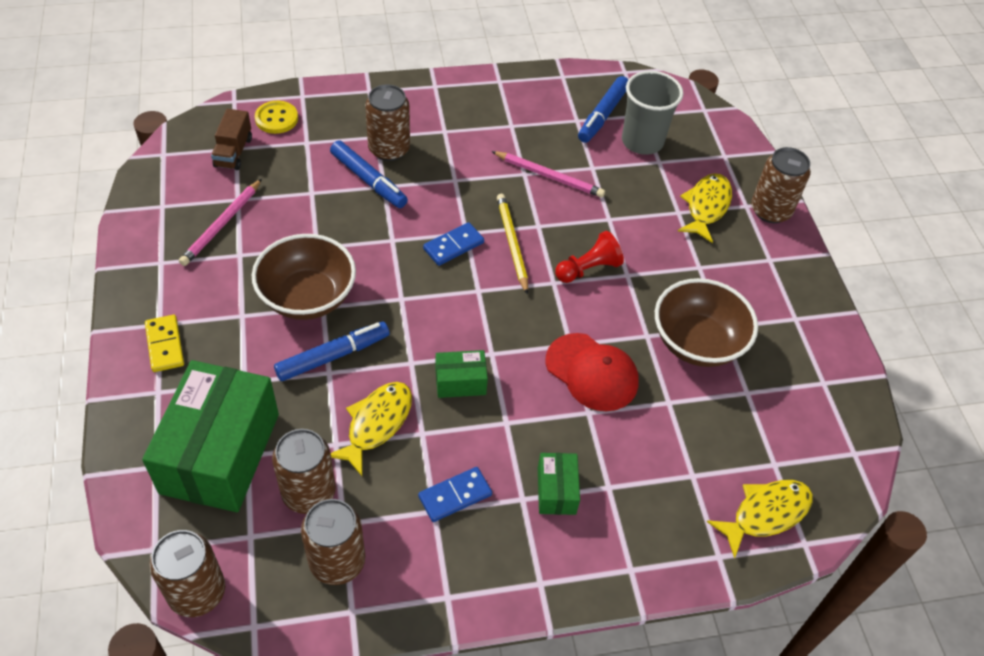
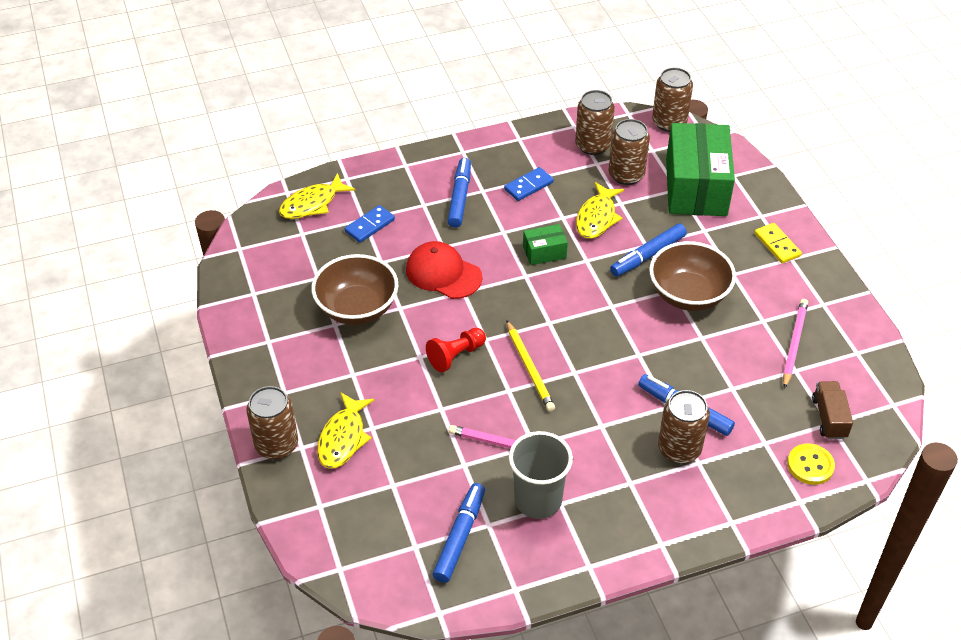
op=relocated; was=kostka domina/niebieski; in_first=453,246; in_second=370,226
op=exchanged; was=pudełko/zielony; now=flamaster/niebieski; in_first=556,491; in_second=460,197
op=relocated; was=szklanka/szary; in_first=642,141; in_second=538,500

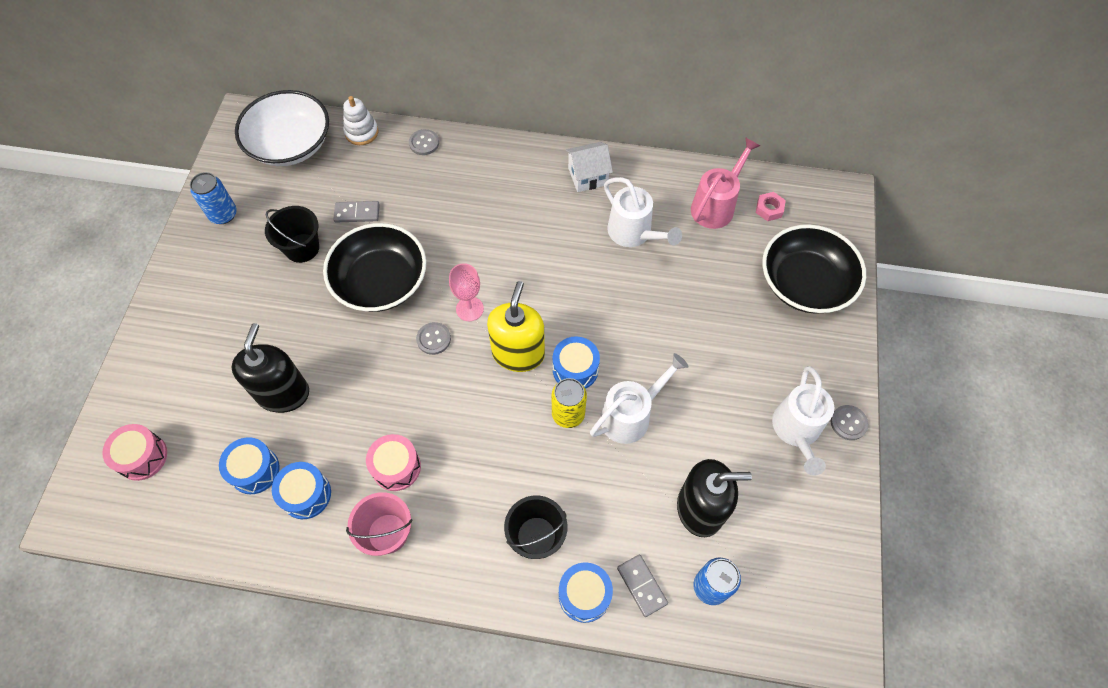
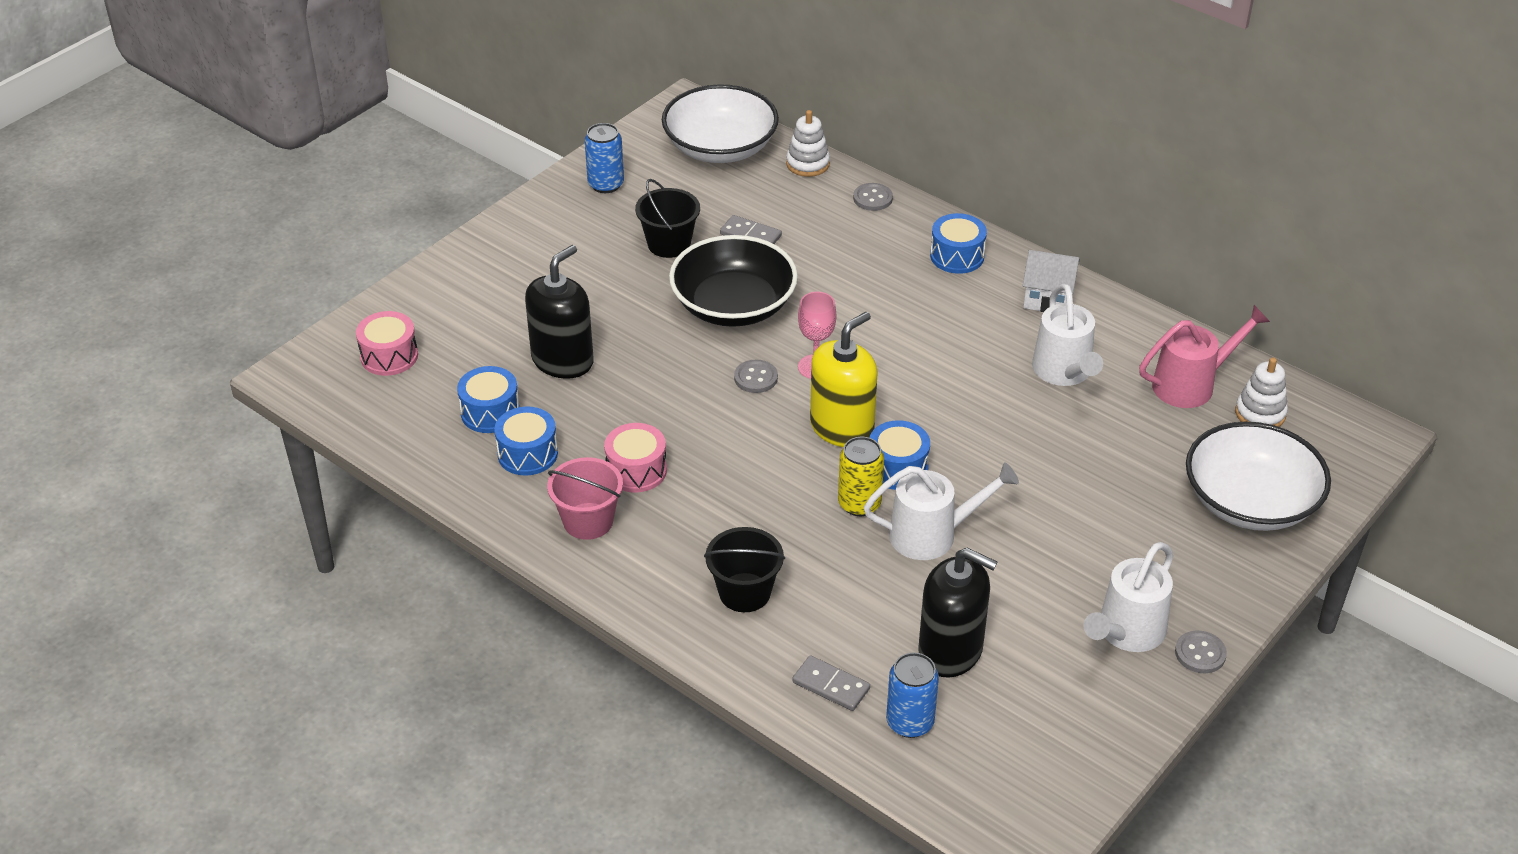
op=relocated; was=bęben/niebieski; in_first=584,595; in_second=957,256
op=spun; was=kostka domina/szary; in_first=641,586; in_second=831,686; clockwise=-60
op=exchanged; was=nakrętka/różowy; now=zabawka nakładanka/biały; in_first=769,209; in_second=1260,413
op=colour; was=miska/czarny; now=miska/biały; in_first=805,283; in_second=1250,502

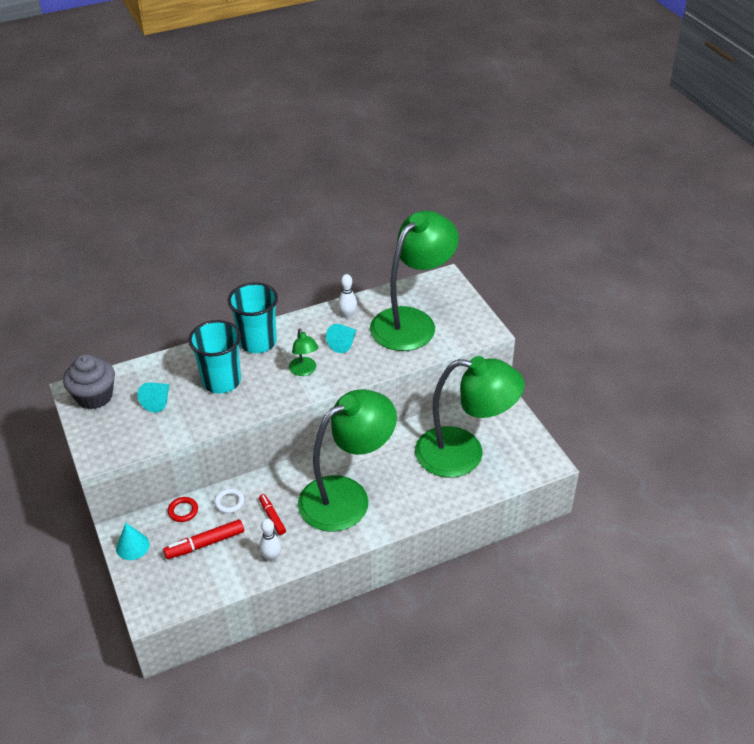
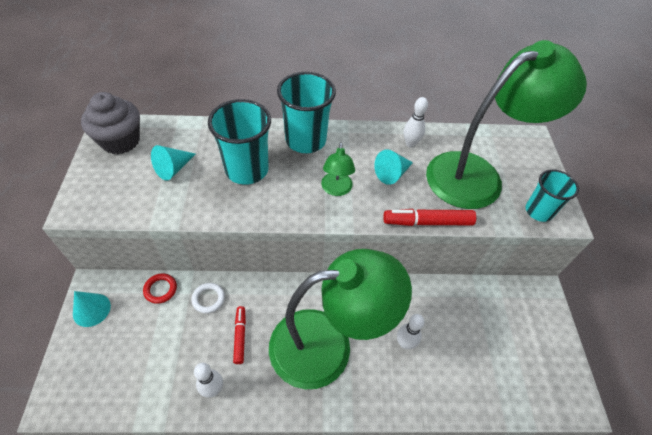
op=relocated; was=flamaster/czerwony; in_first=205,544; in_second=427,222
op=missing; was=lampka/zielony; in_first=464,454
op=appeared; now=kręgiel/biały; in_second=405,343
op=appeared; now=szklanka/turkusowy; in_second=538,211

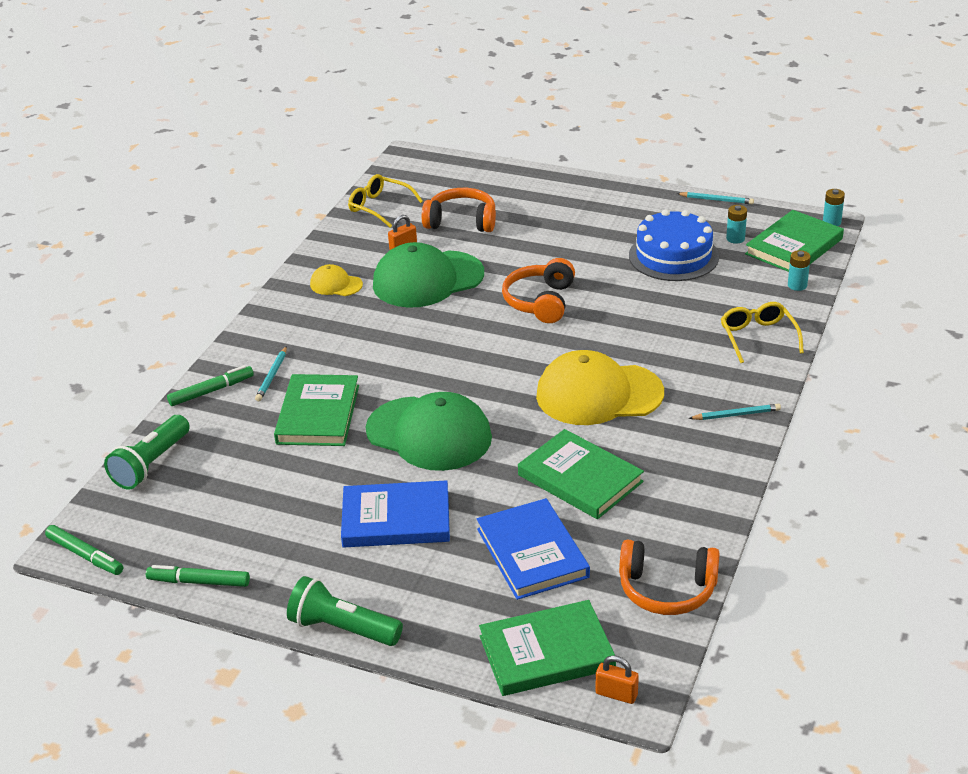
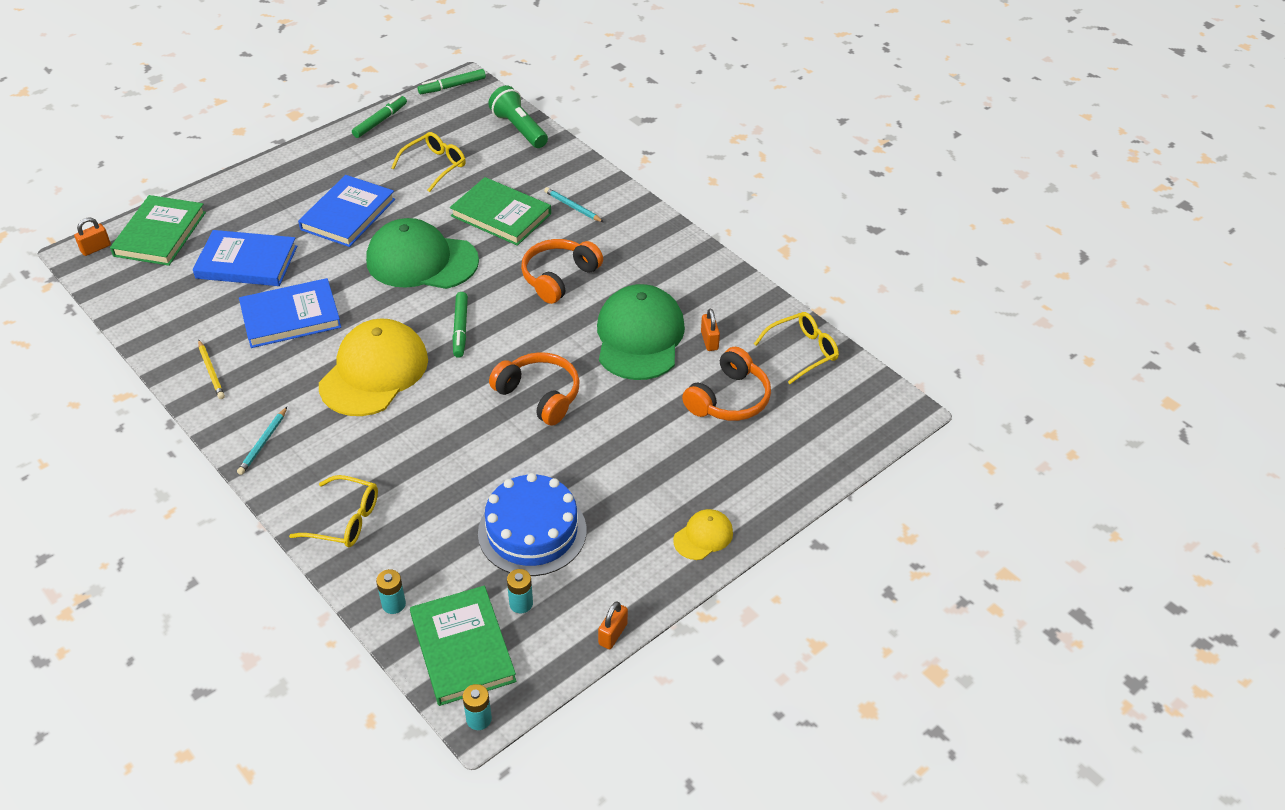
op=relocated; was=flamaster/zielony; in_first=211,391; in_second=460,329
op=missing; was=latarka/zielony; in_first=342,628
op=relocated; was=czapka/żółty; in_first=336,284; in_second=703,536
op=spun; was=czapka/zielony; in_first=429,434; in_second=421,261; clockwise=45
op=colour; was=książka/zielony; now=książka/niebieski; in_first=580,478; in_second=291,317
op=relocated; was=słuchawki/pomarańczowy; in_first=667,589; in_second=559,277
op=exchanged; was=ołówek/turkusowy; now=kłódka/pomarańczowy; in_first=716,200; in_second=613,634
op=appeared; now=ołówek/żółty; in_second=211,371
op=appeared; now=okulary/żółty; in_second=435,166

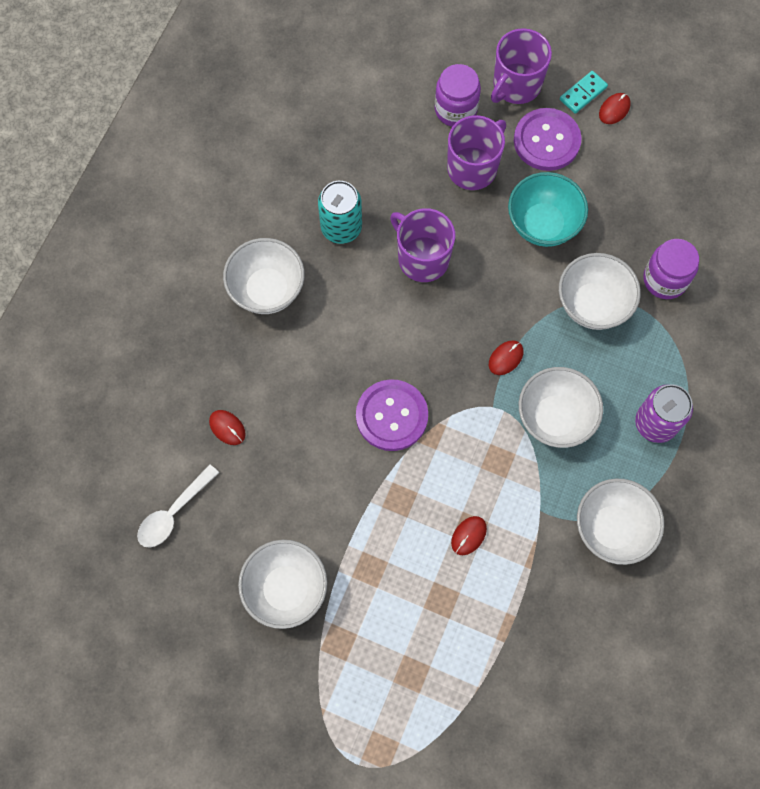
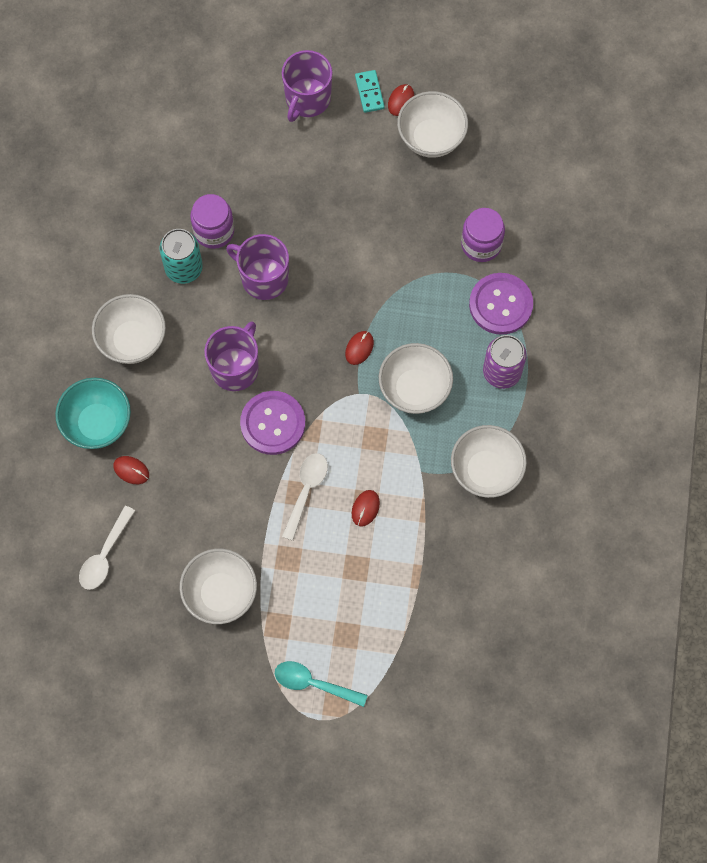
op=relocated; was=słoik/fioletowy; in_first=455,109; in_second=214,231
op=relocated; was=kubek/fioletowy; in_first=473,168; in_second=235,368
op=relocated; was=miska/turkusowy; in_first=543,224; in_second=98,424
op=relocated; was=guzik/fioletowy; in_first=546,141; in_second=500,304
op=relocated; was=miska/biały; in_first=592,305; in_second=431,138
op=spun; was=kostka domina/turkusowy; in_first=583,93; in_second=369,92; clockwise=-45
op=appeared; now=łyżka/turkusowy; in_second=313,684
op=appeared; now=łyżka/biały; in_second=306,491

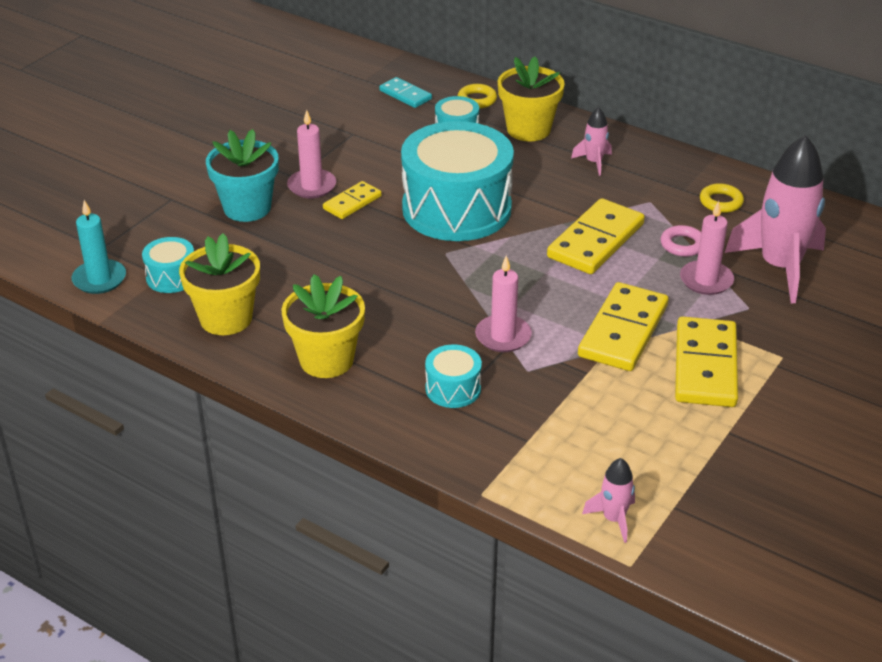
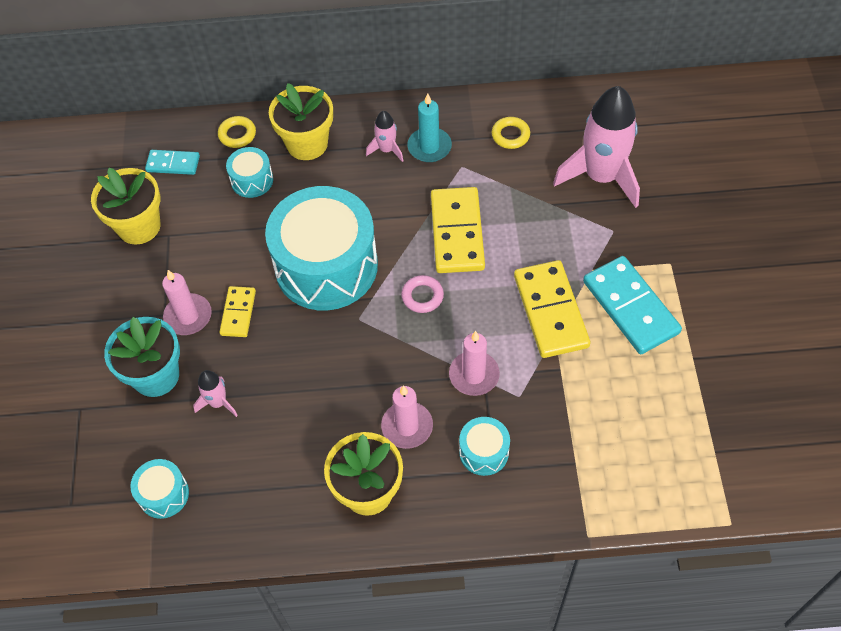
op=relocated; was=świeca/turkusowy; in_first=99,279; in_second=429,147
op=relocated; was=doniczka/żółty; in_first=226,318; in_second=139,226
op=relocated; was=rakieta/różowy; in_first=613,519; in_second=218,402
op=relocated; was=pierścień/różowy; in_first=682,245; in_second=422,296
op=colour; was=kostka domina/żółty; now=kostka domina/turkusowy; in_first=705,366; in_second=630,307
op=relocated; was=świeca/różowy; in_first=706,280; in_second=407,426

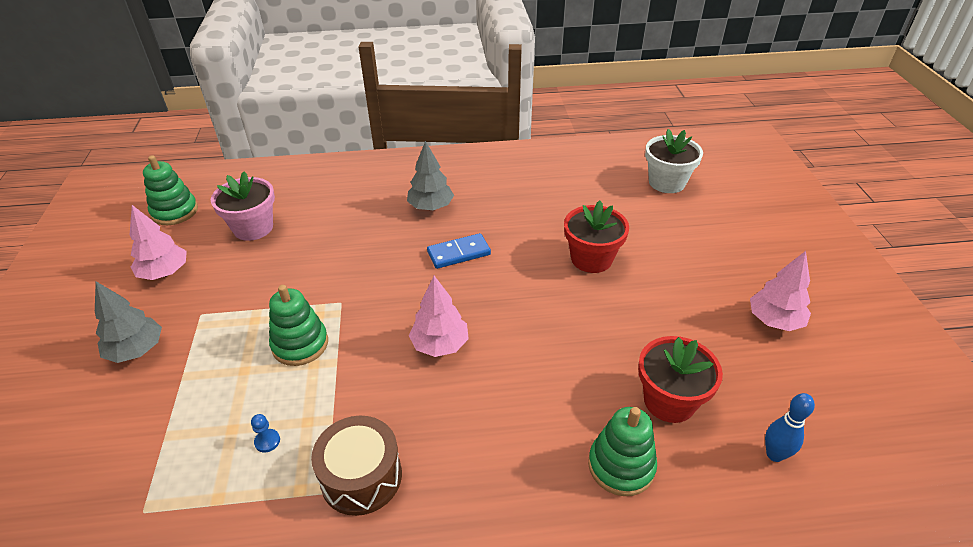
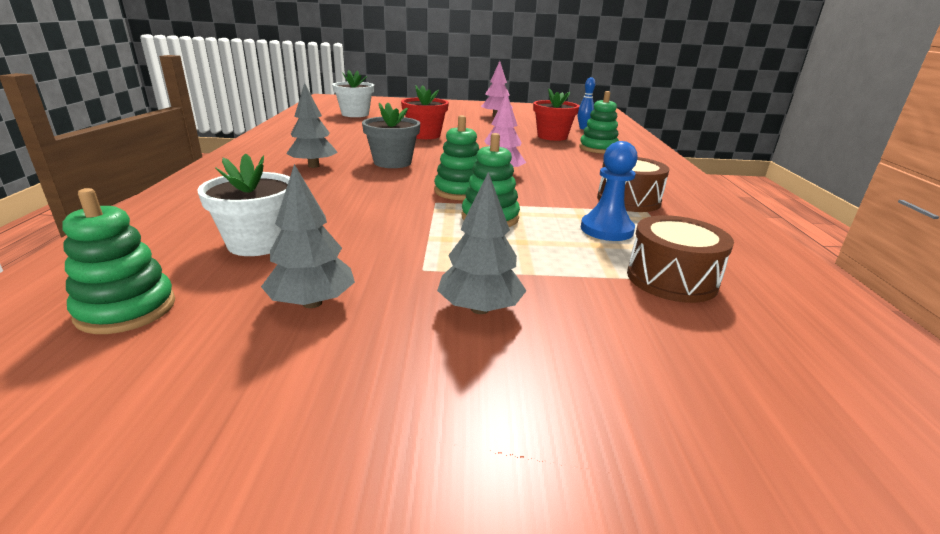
op=colour; was=drzewko/różowy; now=drzewko/szary; in_first=165,273; in_second=312,303
op=colour; was=doniczka/różowy; now=doniczka/biały; in_first=253,228; in_second=258,243
op=size; was=pionek/niebieski; in_first=267,441; in_second=606,229; ratio=2.26
op=exchanged; was=kostka domina/niebieski; now=doniczka/szary; in_first=459,253; in_second=392,162
op=appeared; now=zabawka nakładanka/zielony; in_second=459,191
op=appeared; now=bęben/brązowy; in_second=671,279

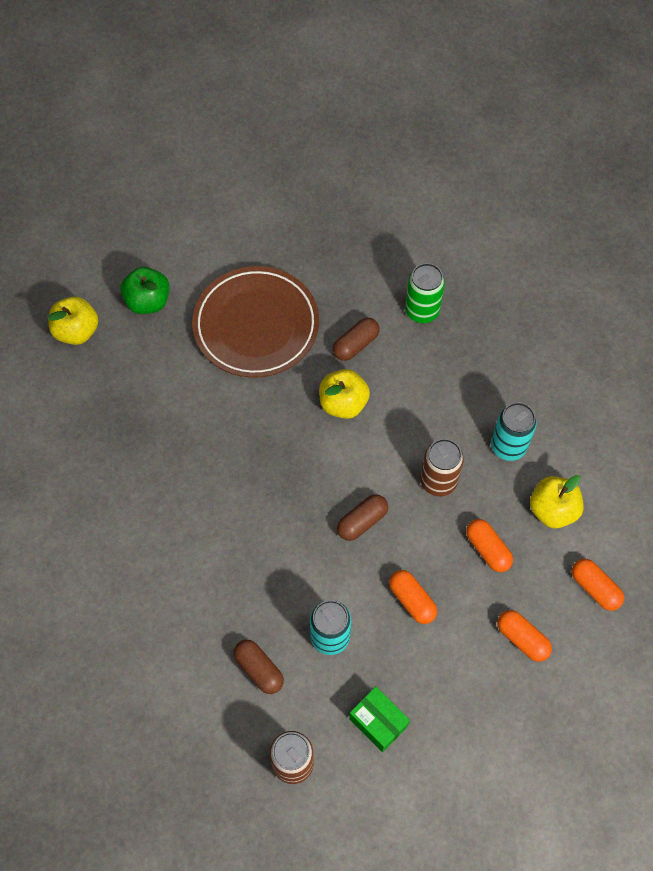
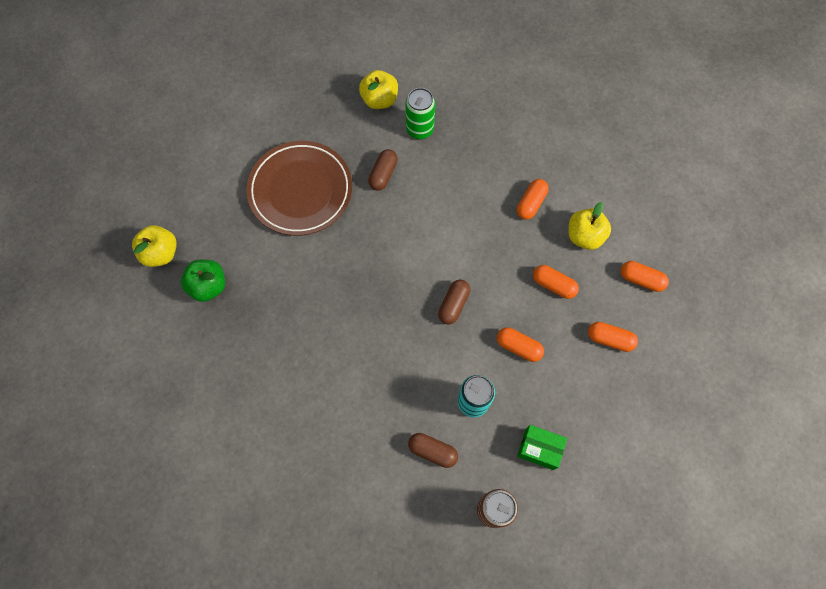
op=relocated; was=jabłko/zielony; in_first=148,301; in_second=208,286
op=relocated; was=jabłko/żółty; in_first=343,403; in_second=379,100
op=missing; was=puszka/brązowy; in_first=438,481
op=exchanged; was=puszka/turkusowy; now=kapsułka/pomarańczowy; in_first=508,446; in_second=531,203

